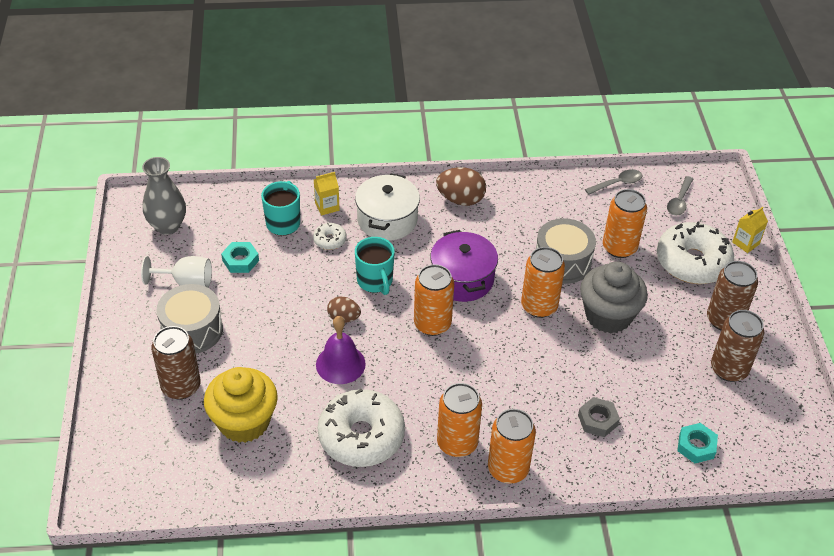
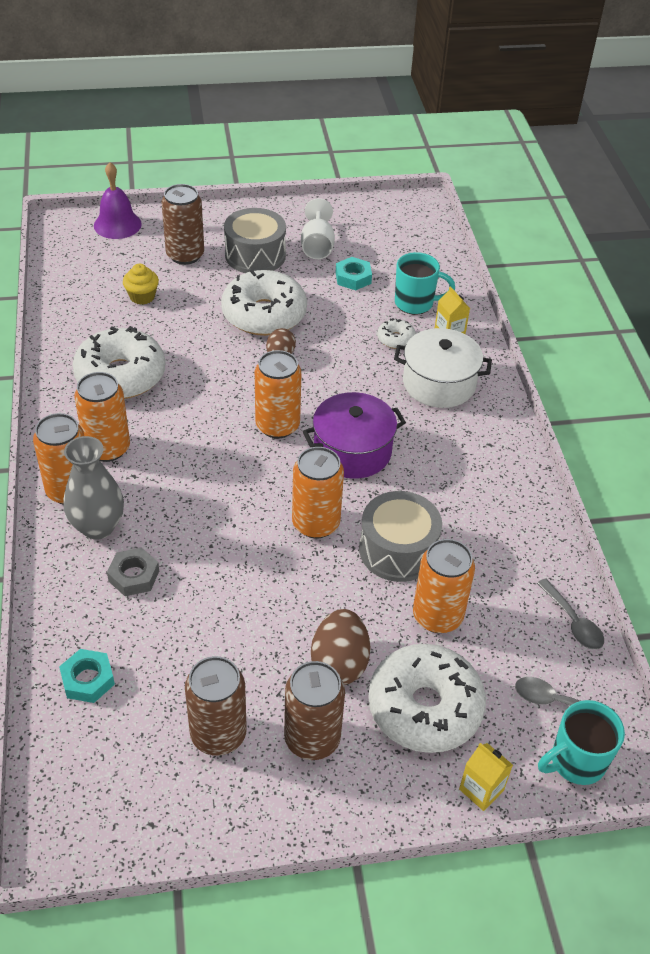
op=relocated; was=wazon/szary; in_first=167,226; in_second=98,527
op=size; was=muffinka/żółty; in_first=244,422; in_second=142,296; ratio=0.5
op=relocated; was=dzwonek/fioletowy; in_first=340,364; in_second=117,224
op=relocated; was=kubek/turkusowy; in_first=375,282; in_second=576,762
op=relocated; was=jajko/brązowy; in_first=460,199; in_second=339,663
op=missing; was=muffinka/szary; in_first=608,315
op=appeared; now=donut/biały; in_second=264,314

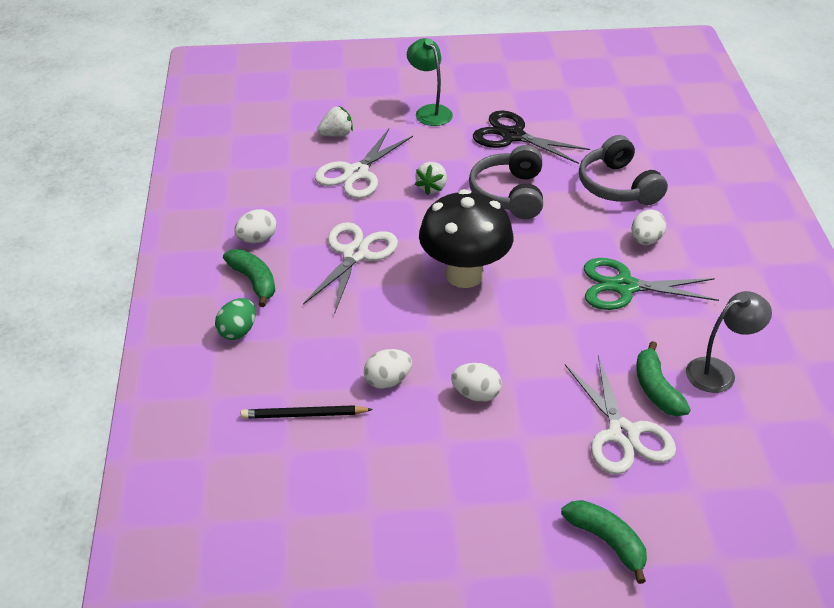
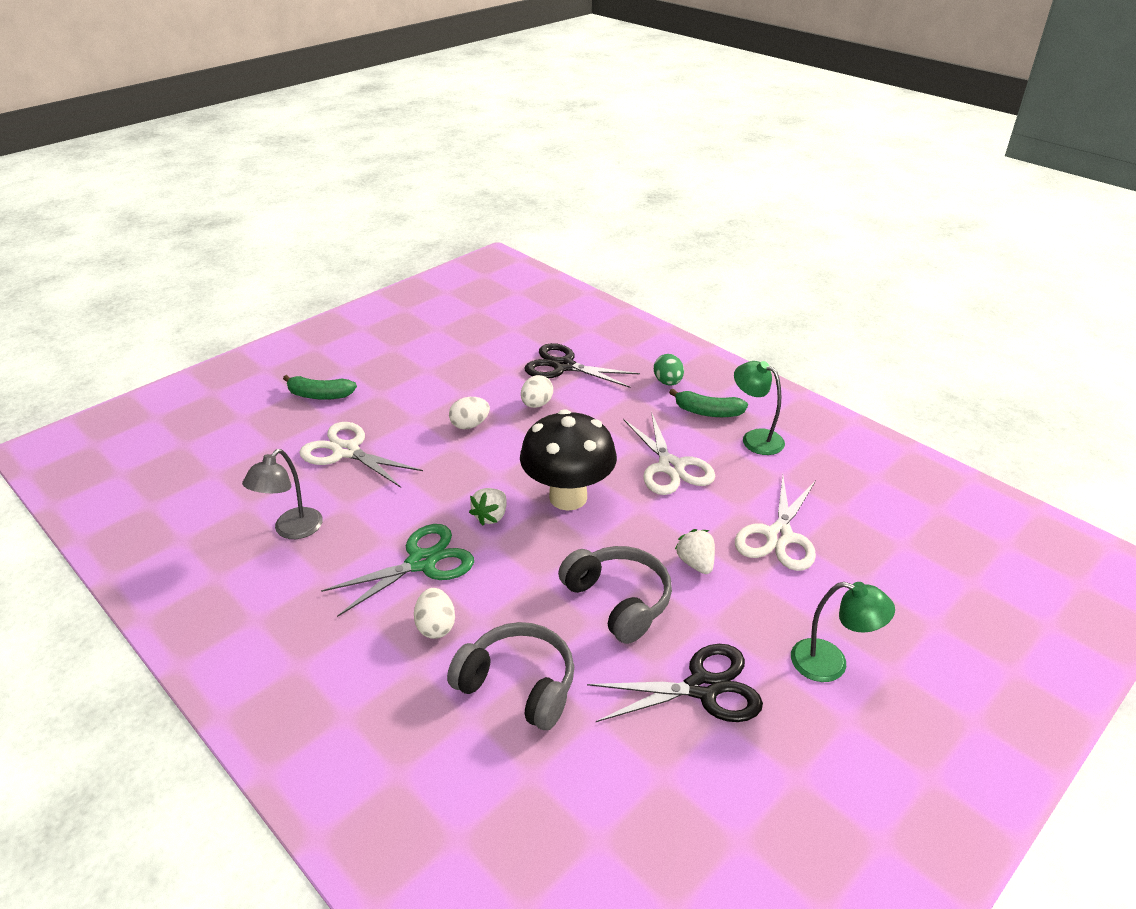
op=exchanged; was=jajko/biały; now=lampka/zielony; in_first=257,239; in_second=755,438
op=exchanged; was=ołówek/czarny; now=nożyczki/czarny; in_first=304,415; in_second=563,366
op=spun; was=nożyczki/biały; in_first=356,173; in_second=778,536; clockwise=-150
op=relocated; was=truskawka/biały; in_first=336,134; in_second=491,516
op=missing; was=banan/zielony; in_first=656,389

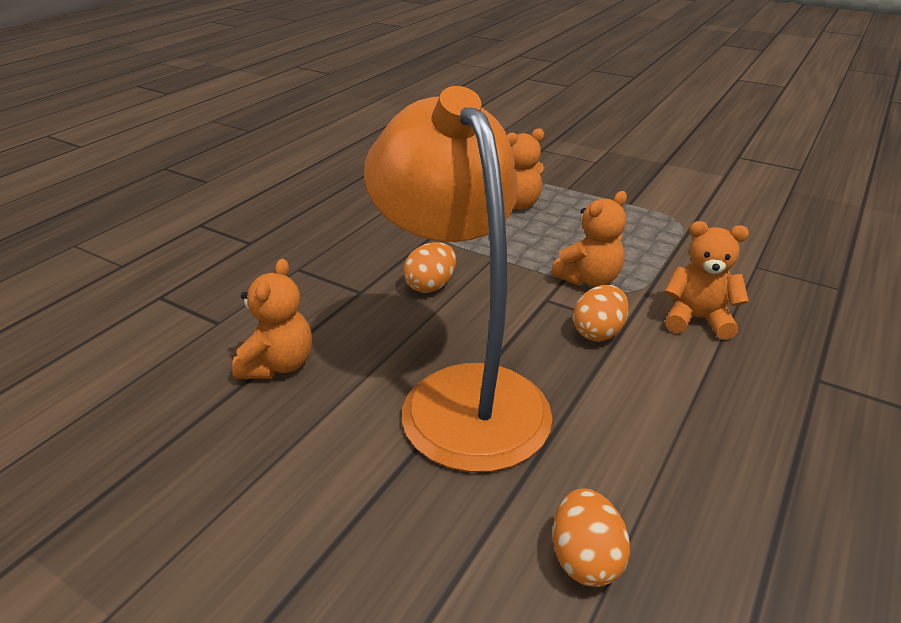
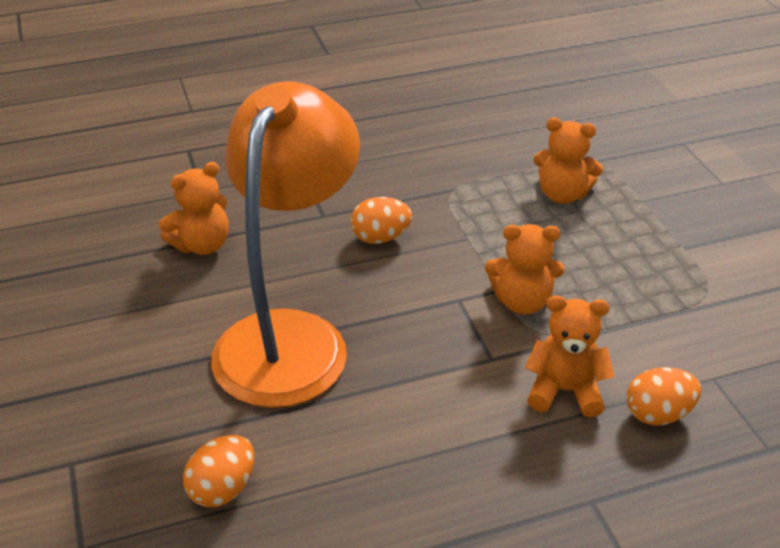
op=relocated; was=jajko/pomarańczowy; in_first=598,332; in_second=658,414
op=spun; was=miś/pomarańczowy; in_first=697,319; in_second=564,391; clockwise=-45

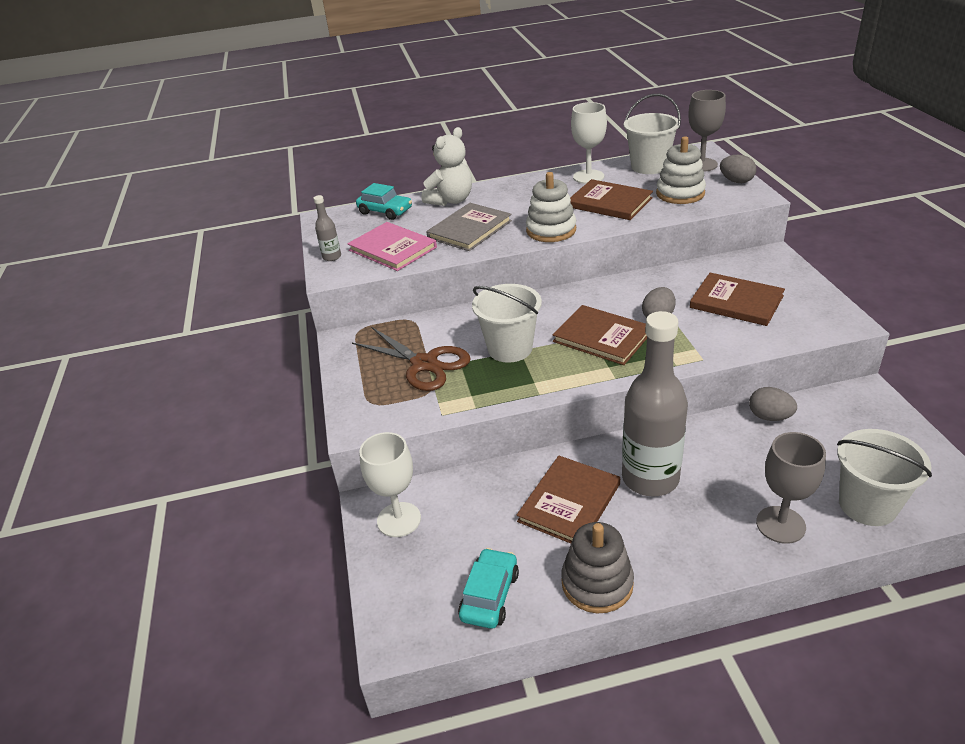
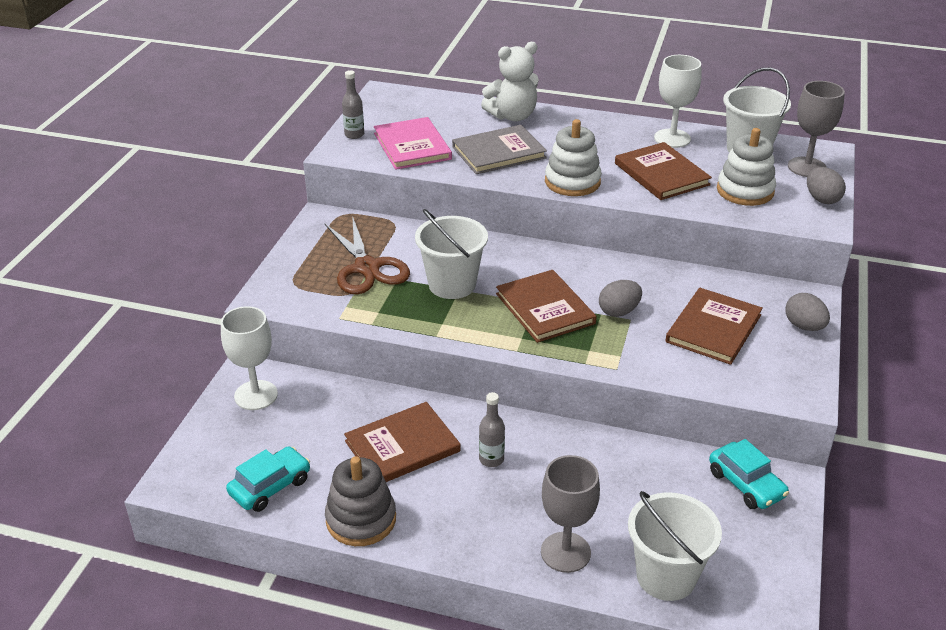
op=relocated; was=samochód/turkusowy; in_first=385,211; in_second=746,484
op=size; was=butelka/szary; in_first=650,478; in_second=491,459; ratio=0.42
op=spun; was=książka/brązowy; in_first=736,302; in_second=713,328; clockwise=60
op=relocated; was=jajko/szary; in_first=769,417; in_second=804,326

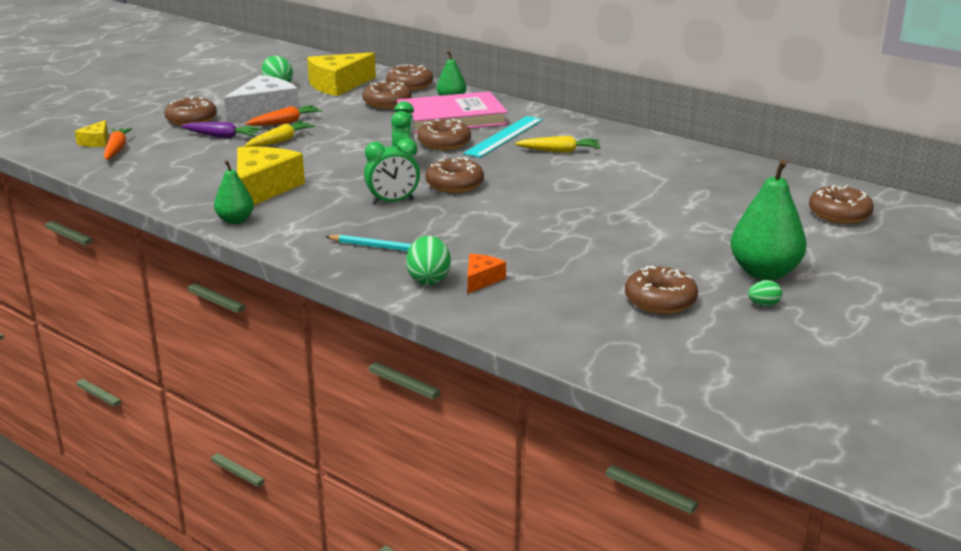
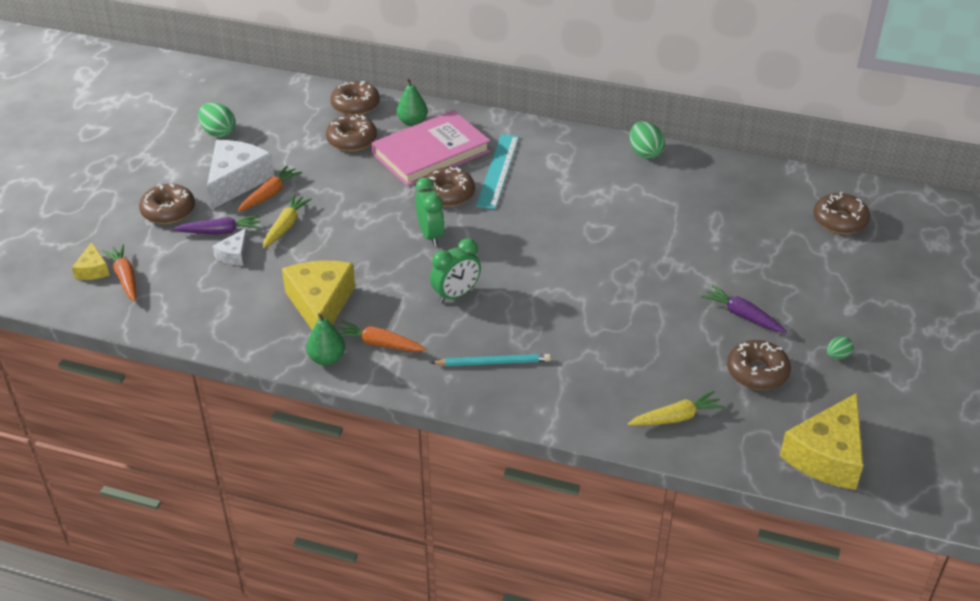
op=relocated; was=ser/żółty; in_first=338,85; in_second=827,455
op=relocated; was=jajko/zielony; in_first=428,279; in_second=645,153
op=missing; was=donut/brązowy; in_first=454,184
op=missing; was=ser/pomarańczowy; in_first=481,280
op=relocated; was=marchewka/żółty; in_first=559,151; in_second=676,417
op=missing; was=gruszka/zielony; in_first=764,272
op=appeared; now=ser/biały; in_second=234,254
op=appeared; now=marchewka/pomarańczowy; in_second=379,344
op=appeared; now=marchewka/fioletowy; in_second=742,315

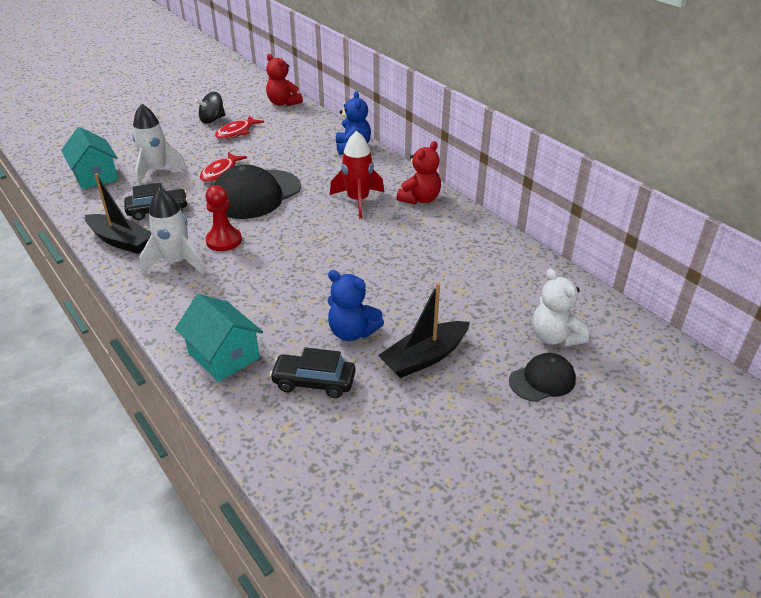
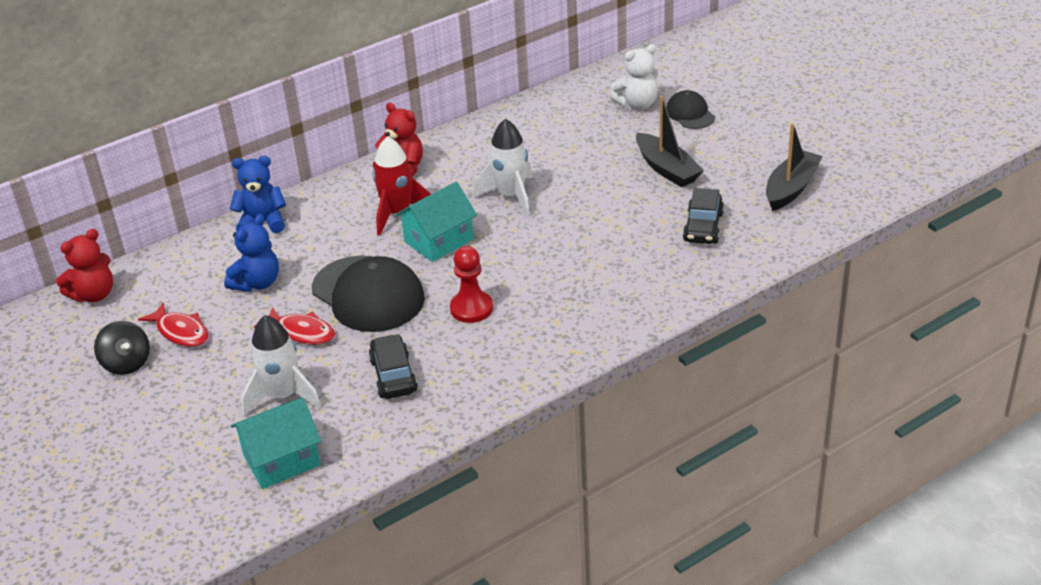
op=relocated; was=łódka/czarny; in_first=121,241; in_second=791,188
op=relocated; was=rakieta/biały; in_first=176,262; in_second=511,196
op=relocated; was=domek/turkusowy; in_first=223,355; in_second=439,240
op=relocated; was=miś/niebieski; in_first=352,332; in_second=257,283

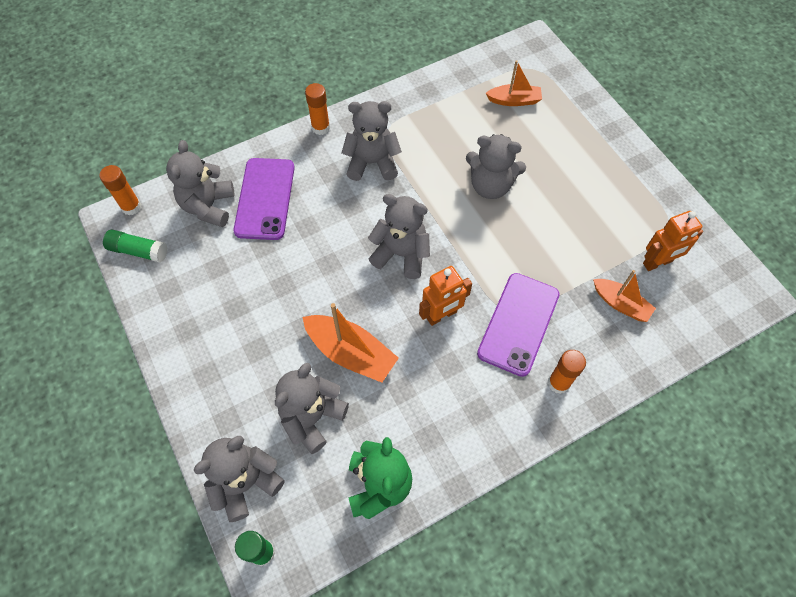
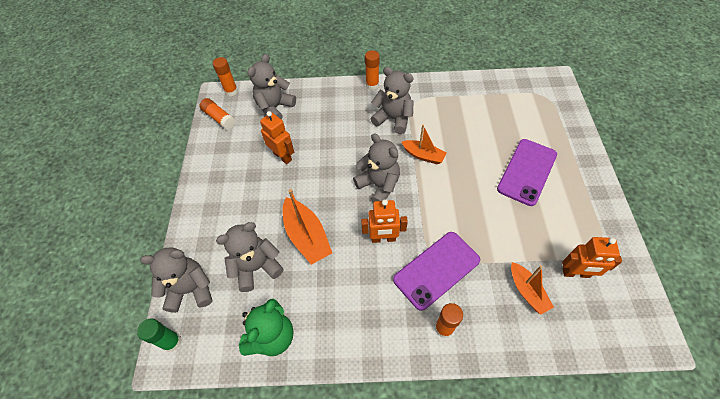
op=colour; was=klej w sztyfcie/zielony; now=klej w sztyfcie/pomarańczowy; in_first=138,251; in_second=219,118
op=relocated; was=telefon/fioletowy; in_first=265,198; in_second=527,171
op=missing; was=miś/szary; in_first=490,185
op=relocated; was=łódka/pomarańczowy; in_first=514,100; in_second=423,155
op=appeared; now=robot/pomarańczowy; in_second=282,156

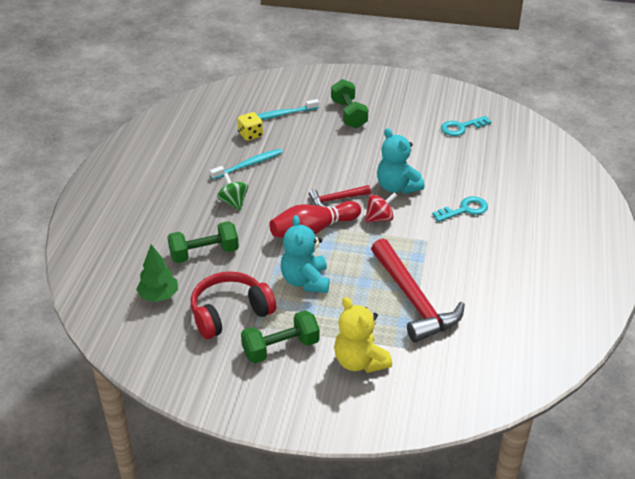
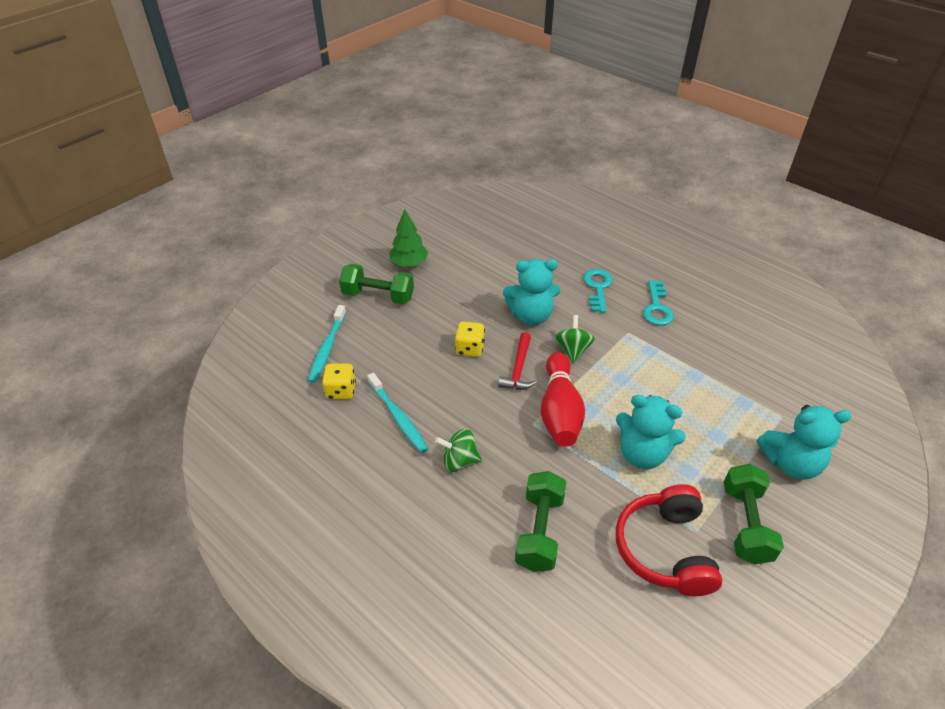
op=relocated; was=drzewko/zielony; in_first=159,296; in_second=409,263
op=spun; was=szczoteczka do zębów/turkusowy; in_first=248,165; in_second=398,417; clockwise=150
op=colour; was=miś/żółty; now=miś/turkusowy; in_first=360,362; in_second=790,463
op=colour; was=bączek/czerwony; now=bączek/zielony; in_first=379,218; in_second=573,350
op=missing; was=młotek/czerwony; in_first=413,300
op=relocated; was=klucz/turkusowy; in_first=461,127; in_second=657,308
op=appeared; now=kostka do gry/żółty; in_second=470,348

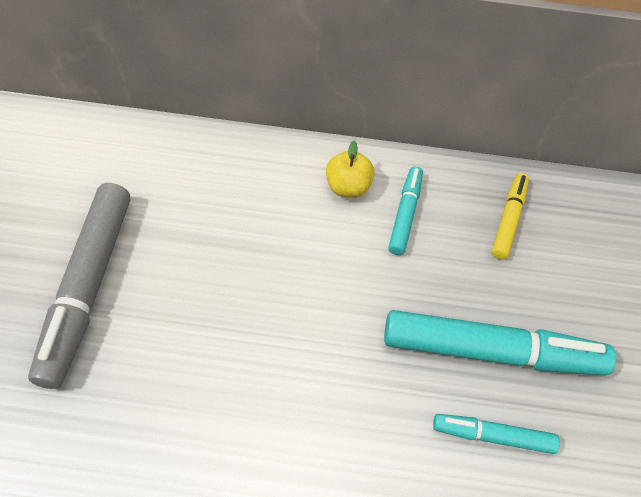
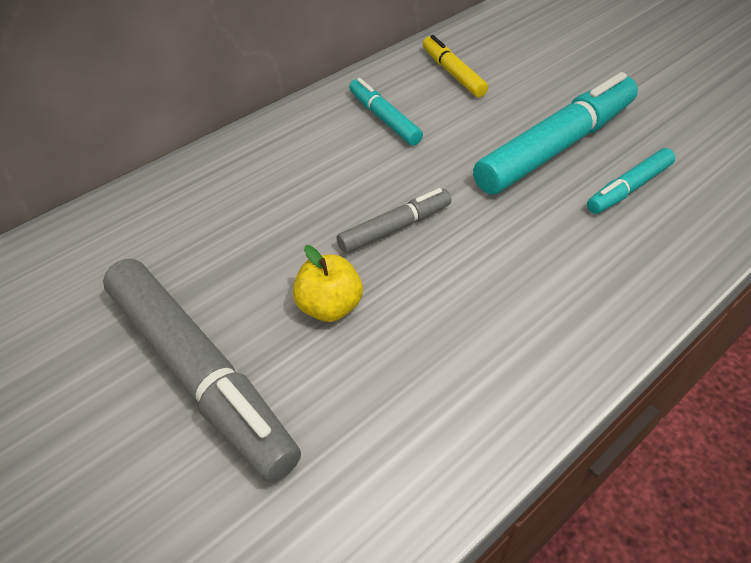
op=relocated; was=jabłko/żółty; in_first=348,187; in_second=329,307
op=appeared; now=flamaster/szary; in_second=395,228

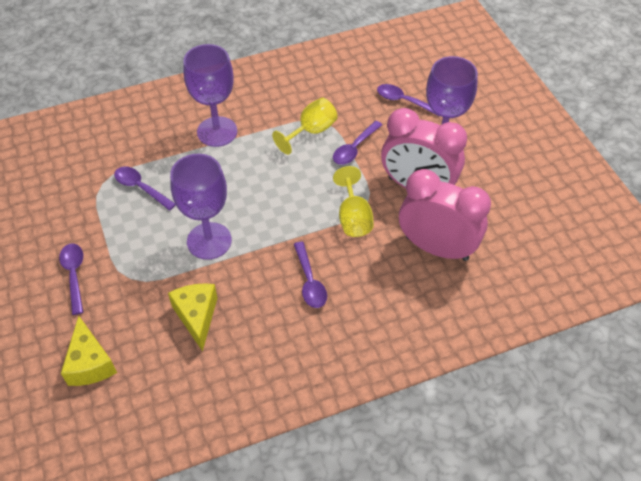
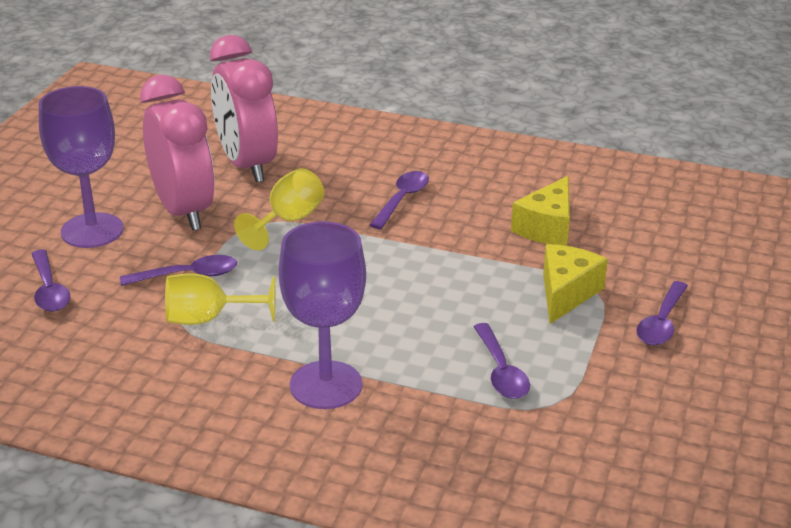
op=relocated; was=ser/żółty; in_first=90,363; in_second=566,293
op=missing; was=kielich/fioletowy; in_first=209,241

